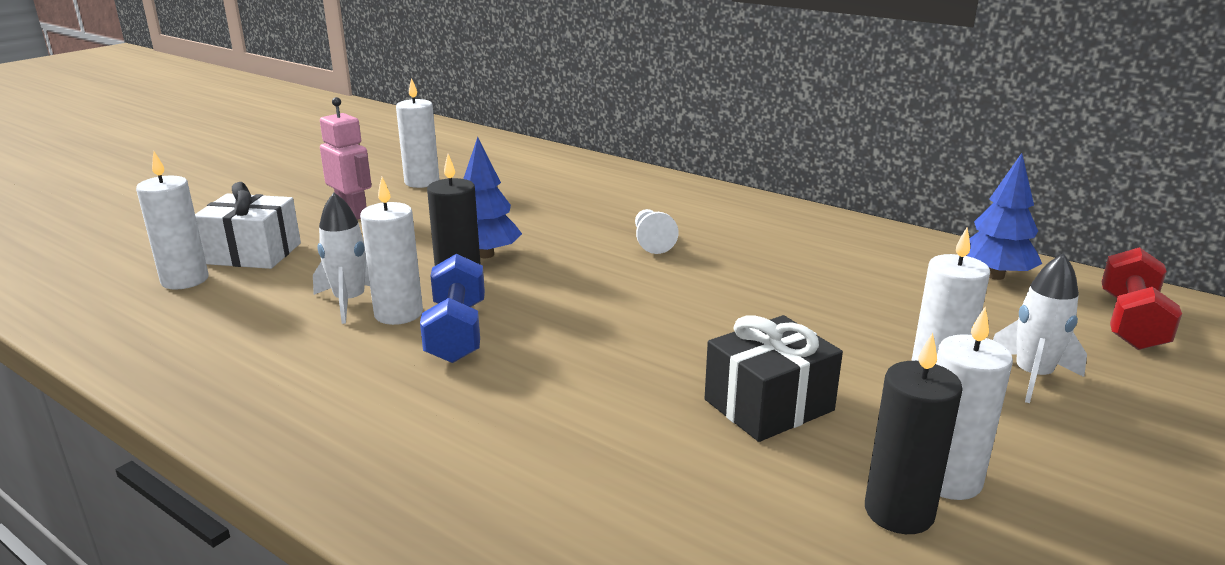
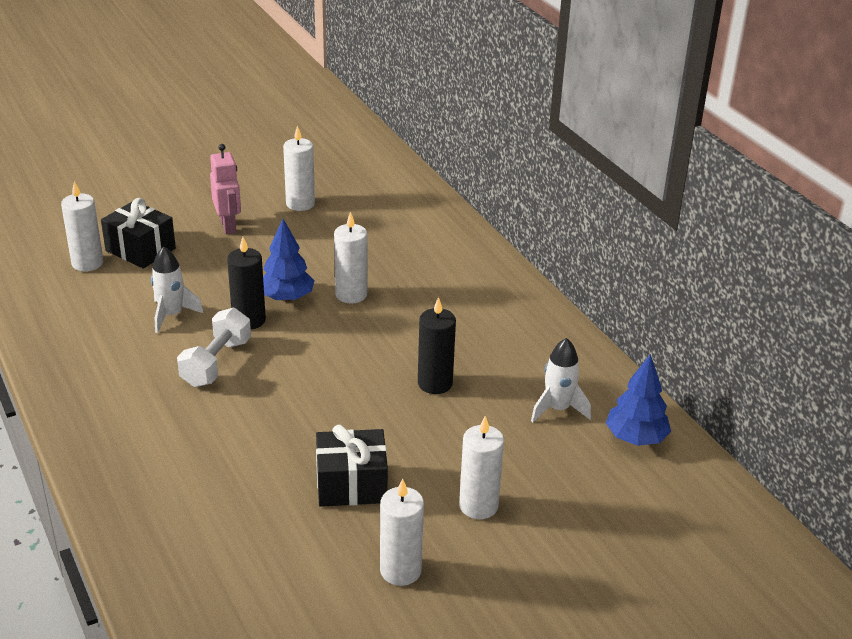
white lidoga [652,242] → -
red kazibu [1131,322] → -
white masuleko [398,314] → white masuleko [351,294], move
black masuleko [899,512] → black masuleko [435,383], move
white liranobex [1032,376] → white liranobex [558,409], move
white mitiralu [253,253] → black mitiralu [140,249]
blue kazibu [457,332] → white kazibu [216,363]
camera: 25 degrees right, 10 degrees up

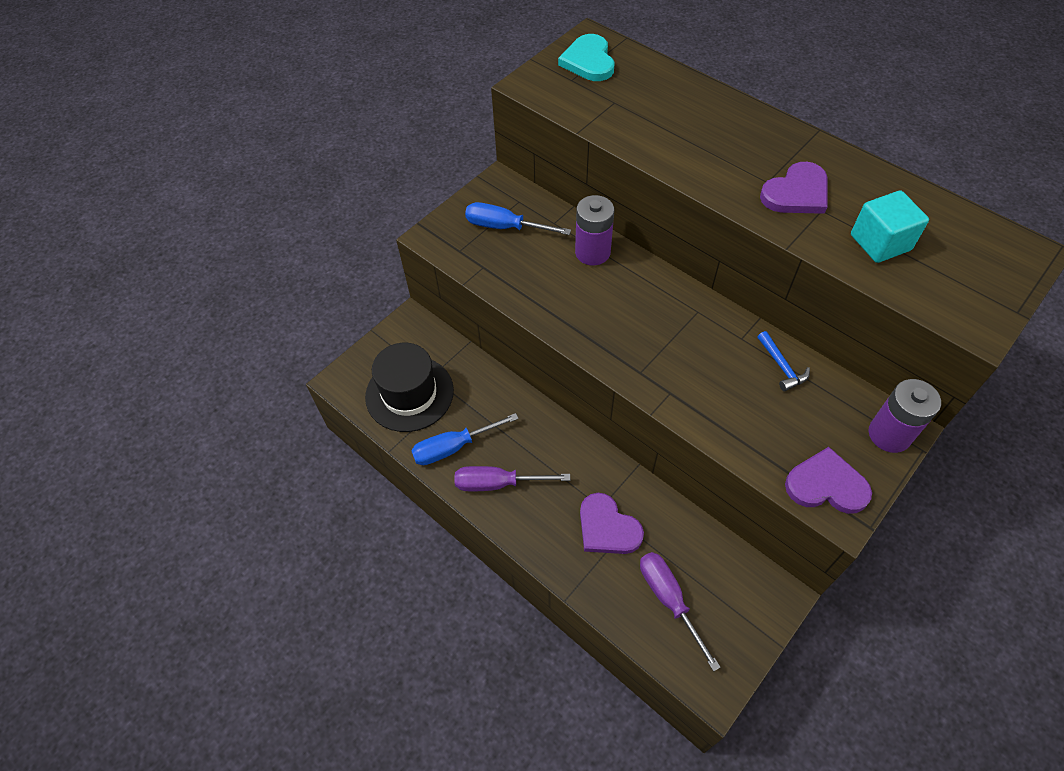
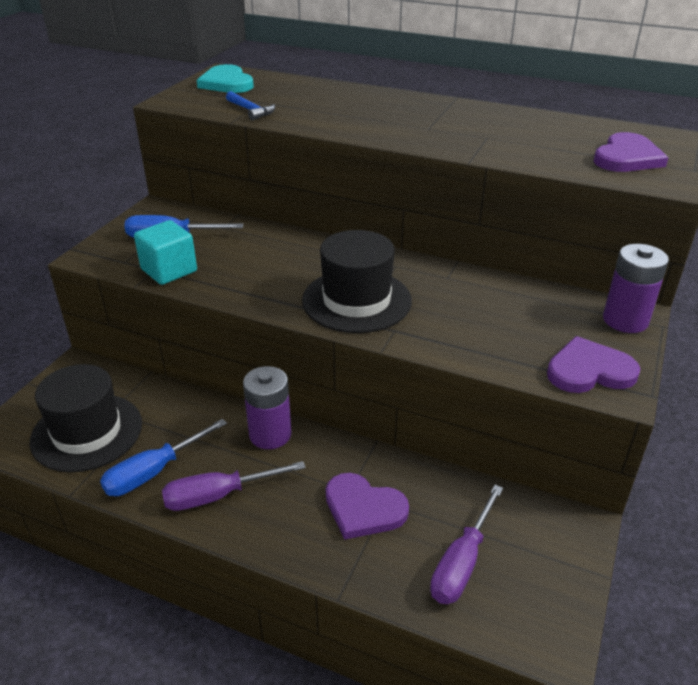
- → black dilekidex [356,300]
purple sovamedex [592,252] → purple sovamedex [270,434], move
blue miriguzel [781,366] → blue miriguzel [251,111], move
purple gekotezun [796,193] → purple gekotezun [627,157], move
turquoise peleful [880,242] → turquoise peleful [169,270], move
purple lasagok [669,599] → purple lasagok [462,563], 105 degrees counterclockwise
camera: 20 degrees left, 20 degrees down

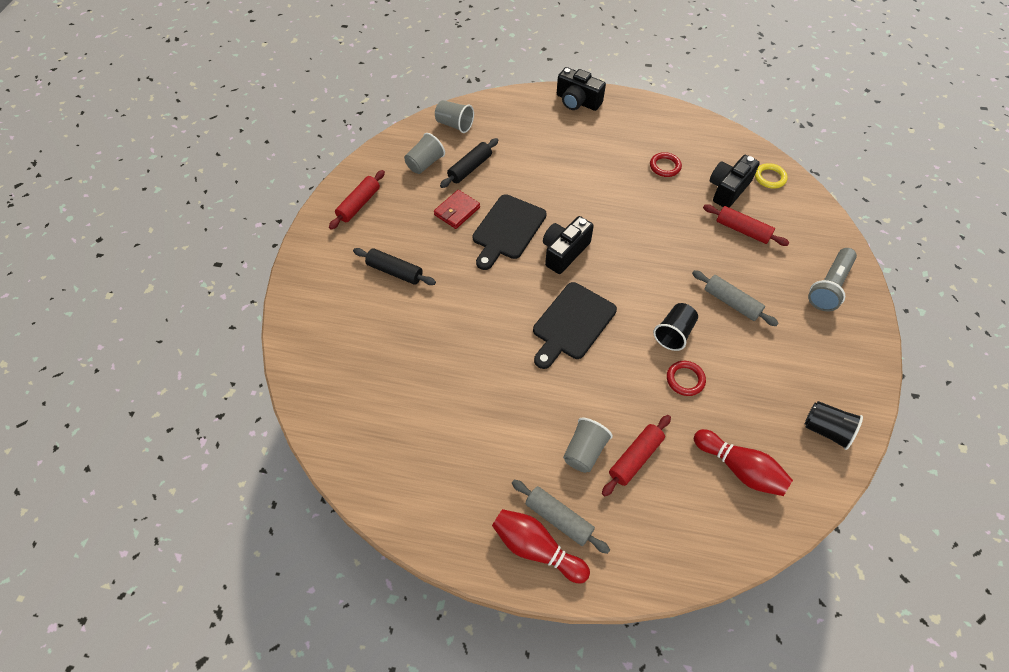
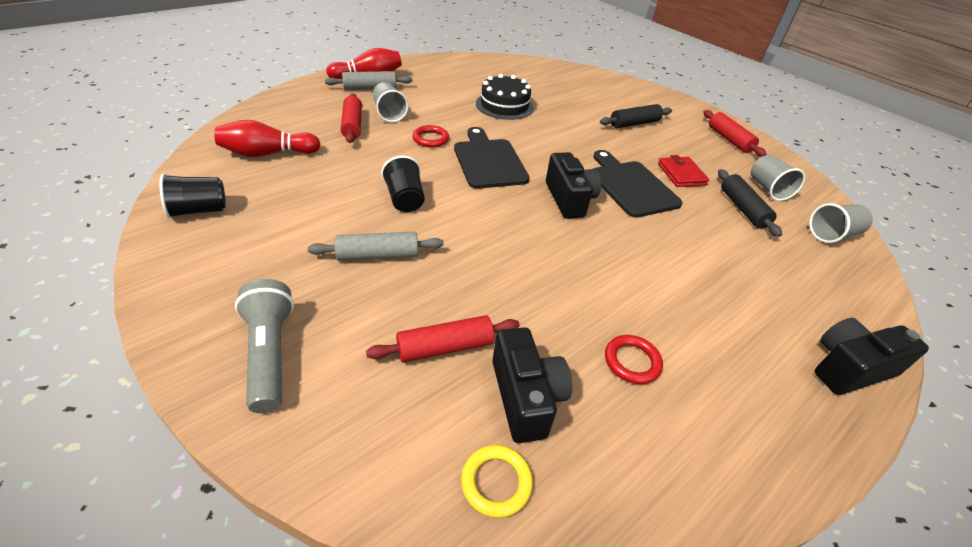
- → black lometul [504,105]
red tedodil [685,379] → red tedodil [430,139], move
camera: 125 degrees right, 15 degrees down

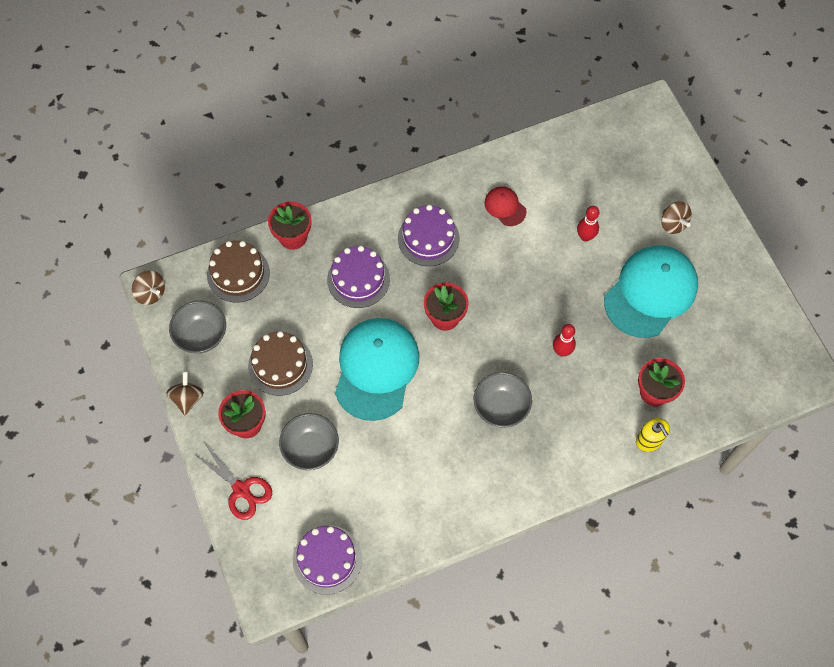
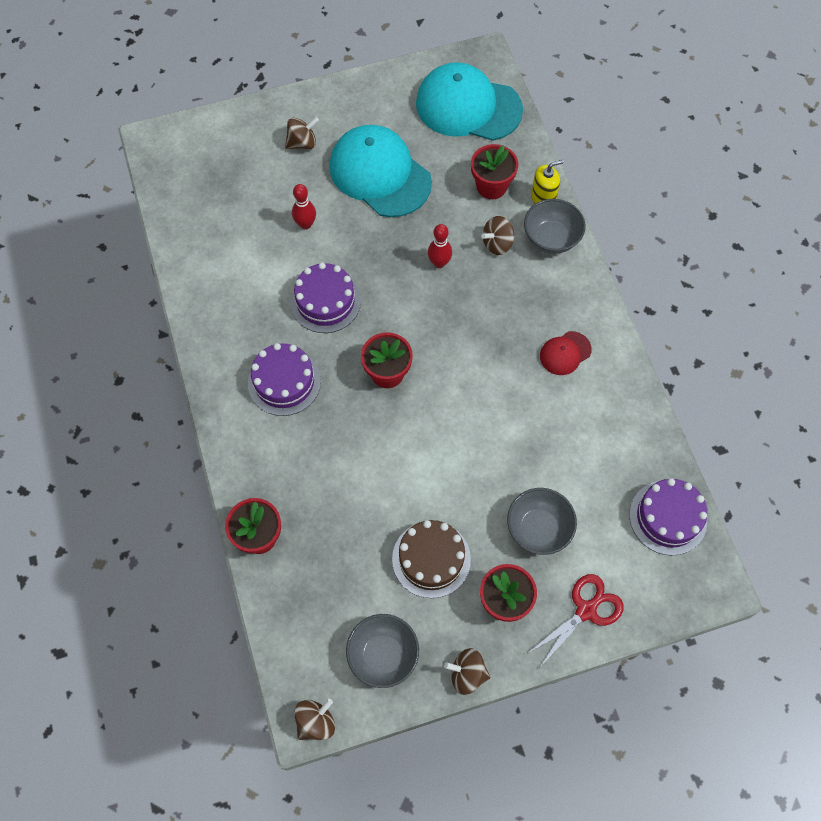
brown lometul [238,274] → -
- → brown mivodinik [497,244]
purple lometul [358,279] → purple lometul [325,301], move
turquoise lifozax [376,369] → turquoise lifozax [468,106], move
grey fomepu [501,407] → grey fomepu [551,238], move
red lifozax [505,207] → red lifozax [565,353], move
camera: 85 degrees left, 0 degrees up

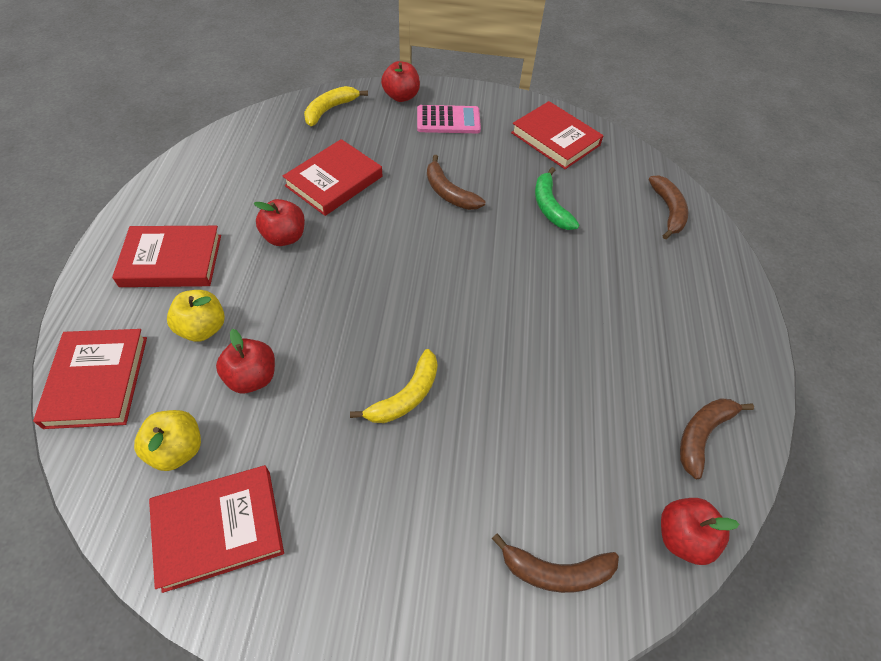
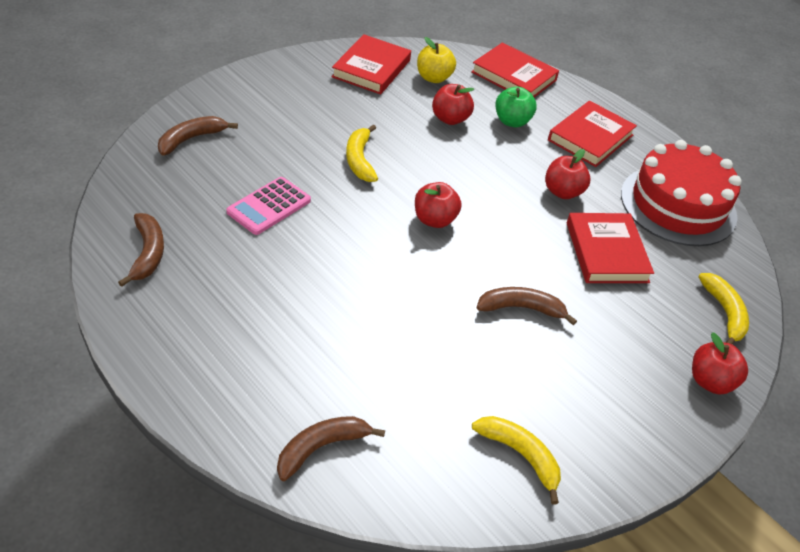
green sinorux [550,206] → -
- → red lometul [678,205]
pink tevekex [448,120] → pink tevekex [269,206], move
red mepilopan [682,537] → red mepilopan [434,220], move
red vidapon [555,139] → yellow sinorux [520,456]
yellow mepilopan [203,328] → green mepilopan [512,121]
brown sinorux [668,211] → brown sinorux [321,448], 105 degrees clockwise
camera: 130 degrees right, 10 degrees down

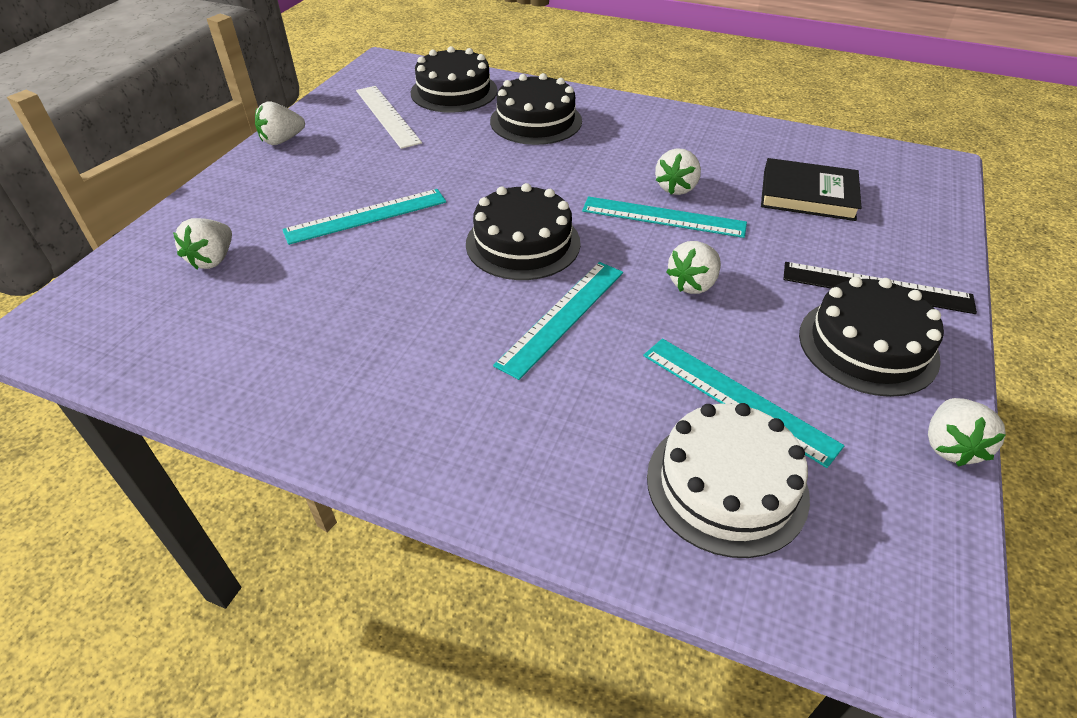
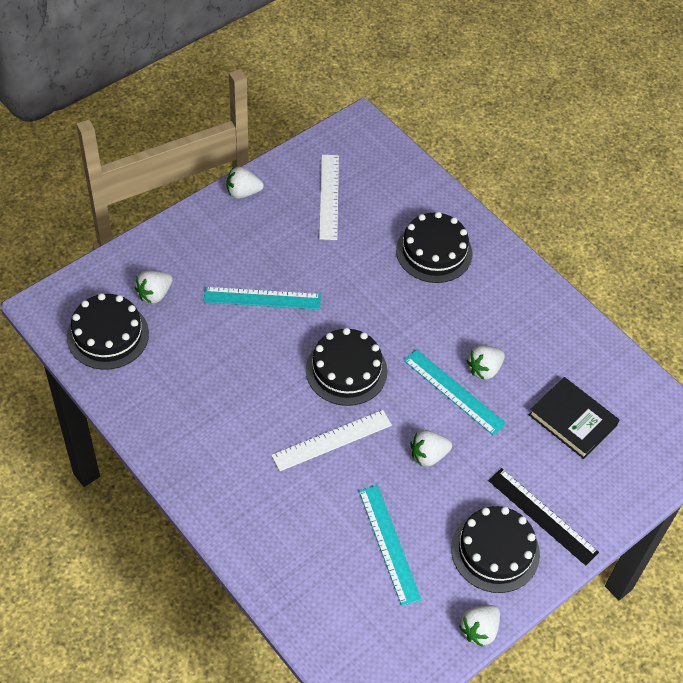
white lometul [726,485] → -
black lometul [454,91] → black lometul [108,335], move
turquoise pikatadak [562,317] → white pikatadak [332,440]
camera: 25 degrees right, 10 degrees up

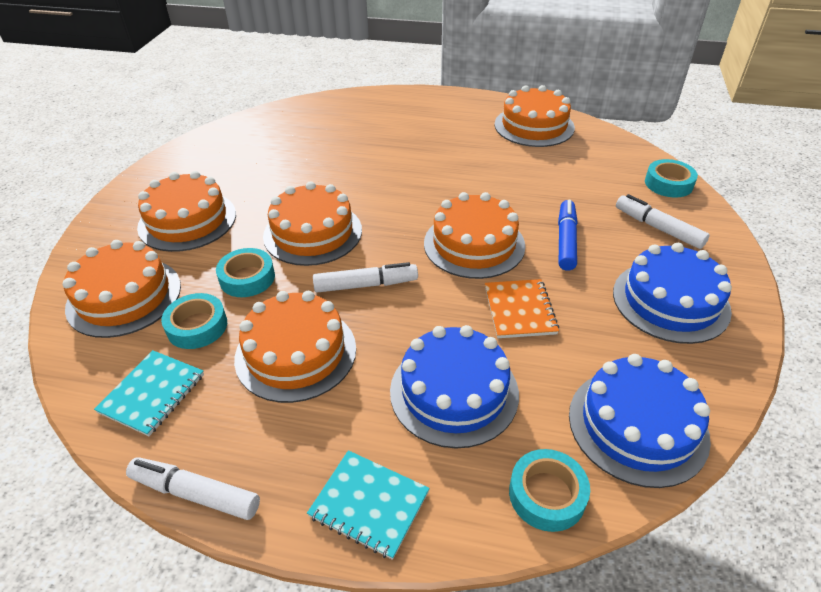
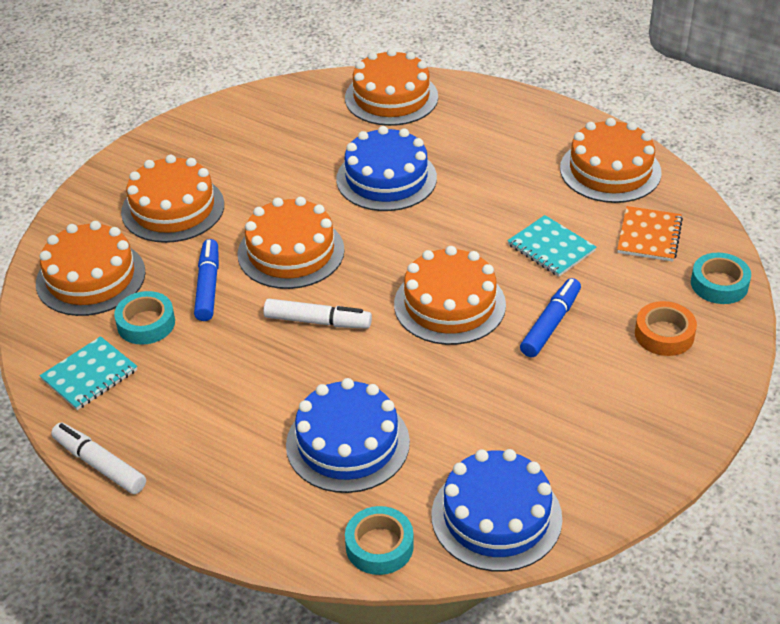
orange lometul [296,353] → orange lometul [391,97], move
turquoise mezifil [369,504] → turquoise mezifil [551,248], move
orange mezifil [520,310] → orange mezifil [649,236], move
blue lometul [670,301] → blue lometul [386,178], move
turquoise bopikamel [247,278] → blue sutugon [208,286]
white sutugon [658,228] → orange bopikamel [664,334]
camera: 20 degrees right, 0 degrees up

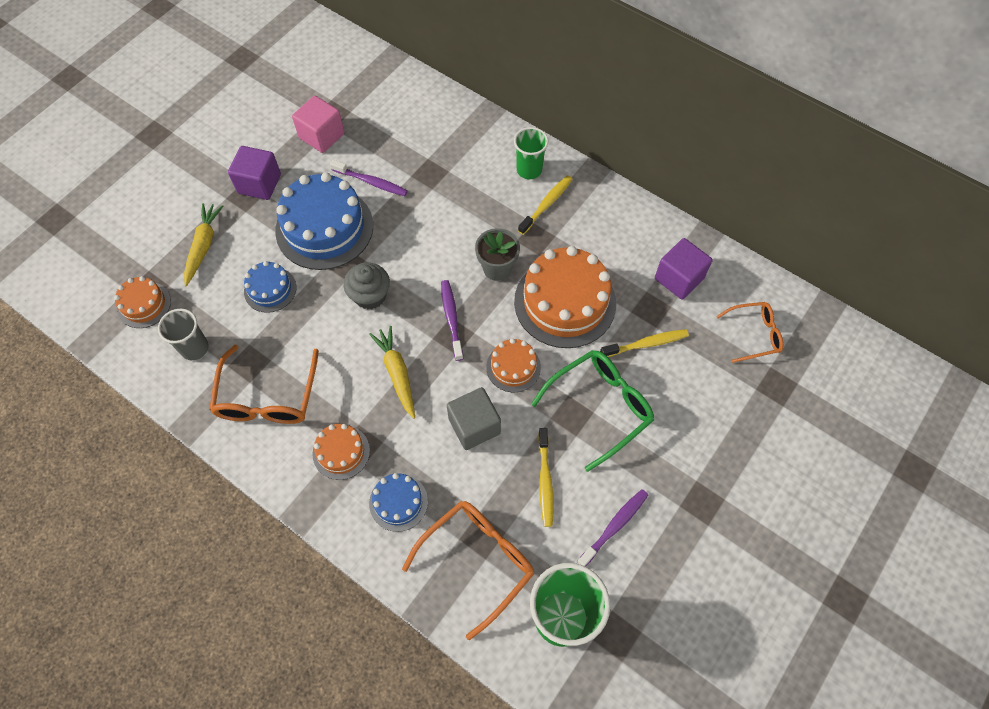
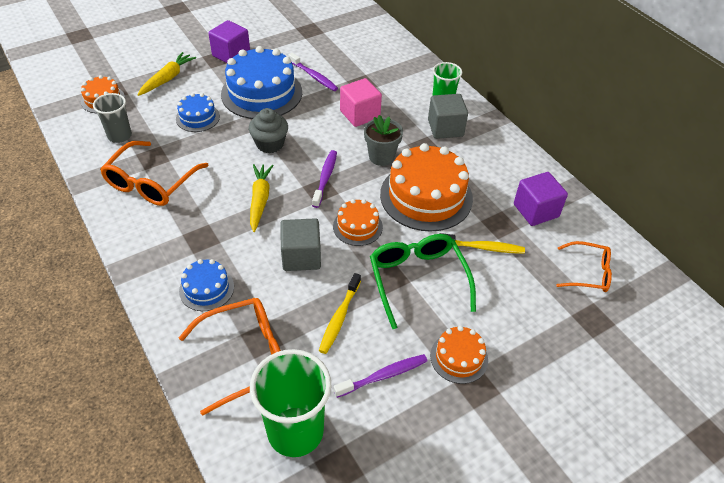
pink peleful [322,136] → pink peleful [360,114], move
orange lometul [341,452] → orange lometul [459,357], move
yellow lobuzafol [547,204] → grey peleful [445,128]
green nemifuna [600,407] → green nemifuna [418,280], 90 degrees counterclockwise
camera: 20 degrees right, 15 degrees down

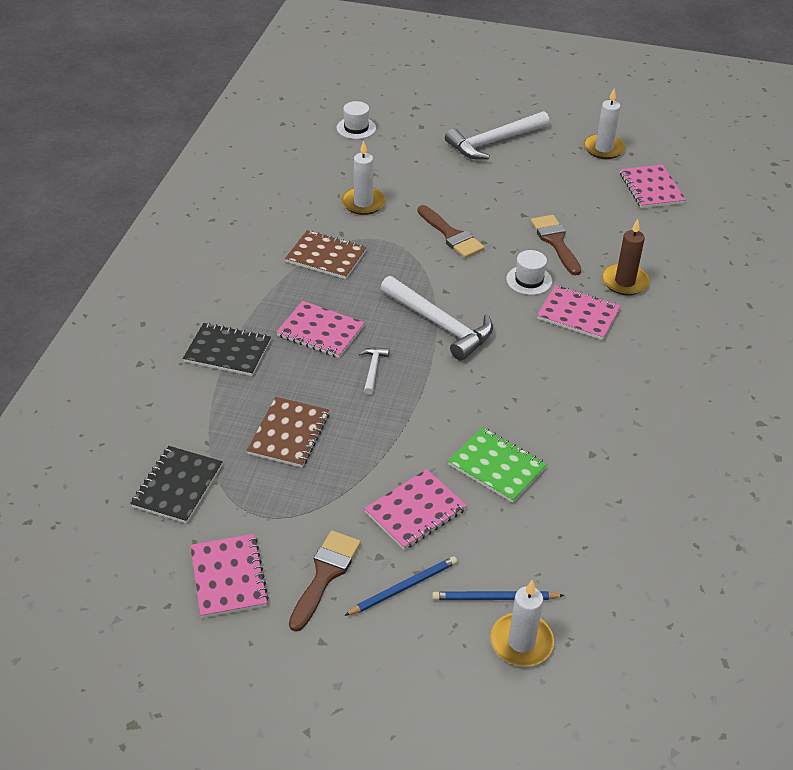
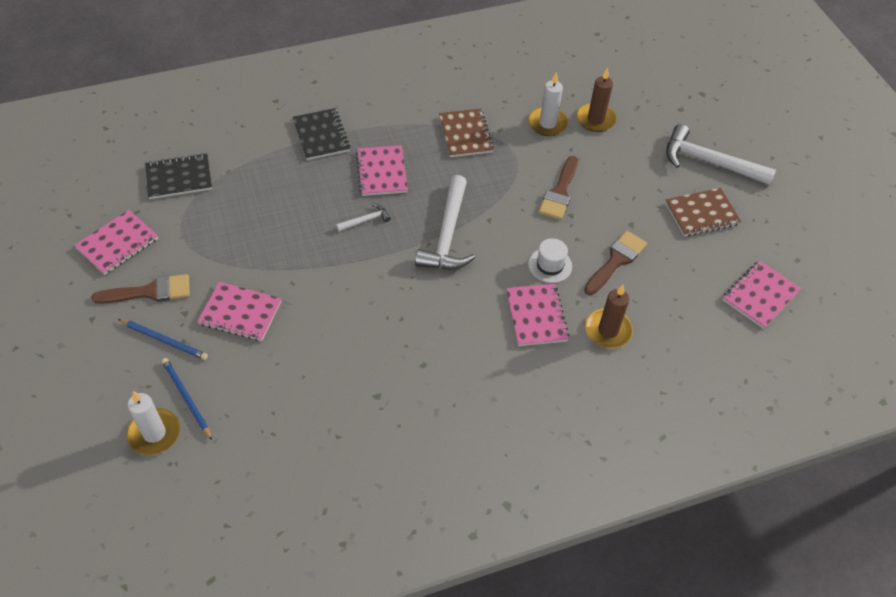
white dilekidex [356,128] → -
green mezifil [497,466] → -
white masuleko [603,149] → -
- → brown masuleko [595,119]
brown mezifil [289,434] → brown mezifil [701,214], move
camera: 55 degrees right, 10 degrees up

